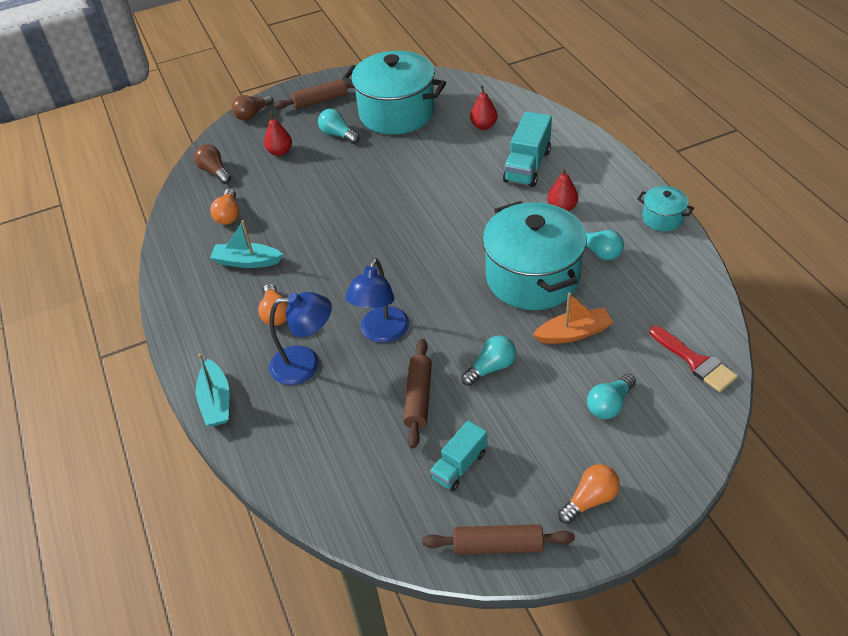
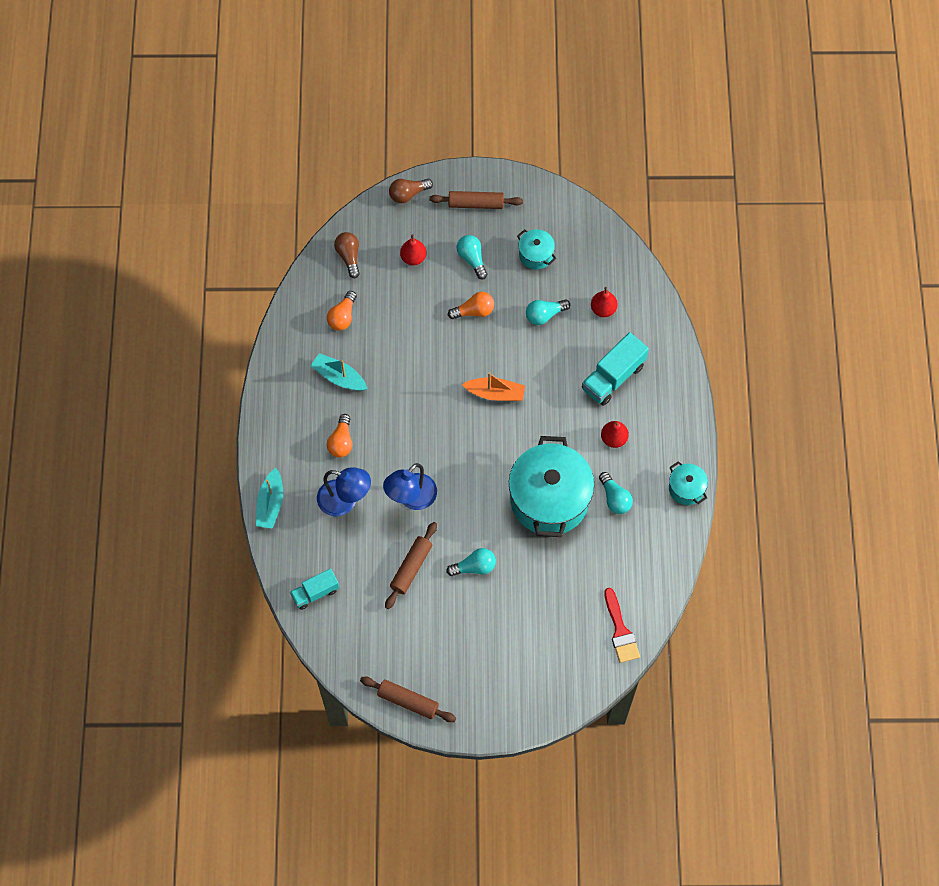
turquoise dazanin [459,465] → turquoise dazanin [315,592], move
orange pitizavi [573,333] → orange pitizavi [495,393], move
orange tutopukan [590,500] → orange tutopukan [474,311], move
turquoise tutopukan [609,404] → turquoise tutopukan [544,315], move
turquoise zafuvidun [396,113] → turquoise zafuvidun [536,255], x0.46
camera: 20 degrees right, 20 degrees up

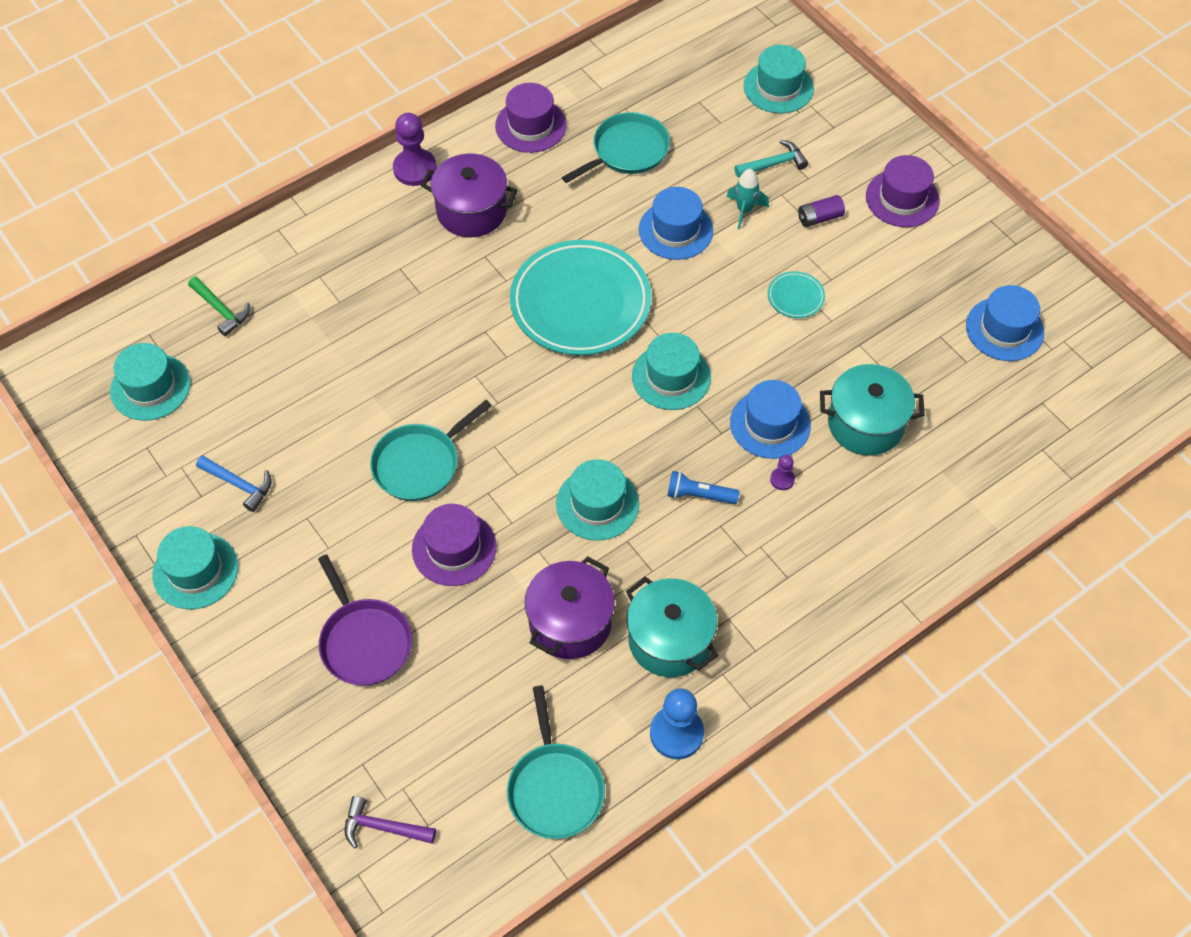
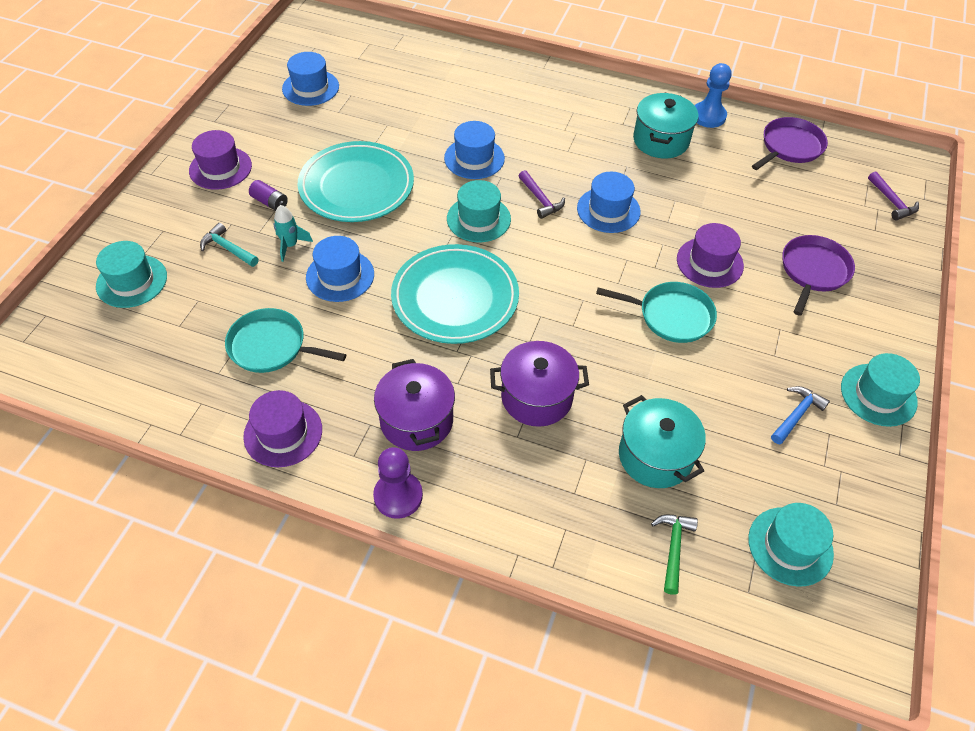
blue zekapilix [699,495] → -
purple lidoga [782,479] → -
- → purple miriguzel [540,200]
purple zafuvidun [570,622] → purple zafuvidun [536,397], move
turquoise zafuvidun [865,424] → turquoise zafuvidun [655,456], move
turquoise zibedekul [555,788] → purple zibedekul [789,147]
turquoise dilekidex [597,504] → blue dilekidex [608,210]
blue miriguzel [239,485] → blue miriguzel [796,415], 45 degrees clockwise
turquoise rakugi [795,297] → turquoise rakugi [356,186], x2.45
camera: 125 degrees left, 5 degrees down

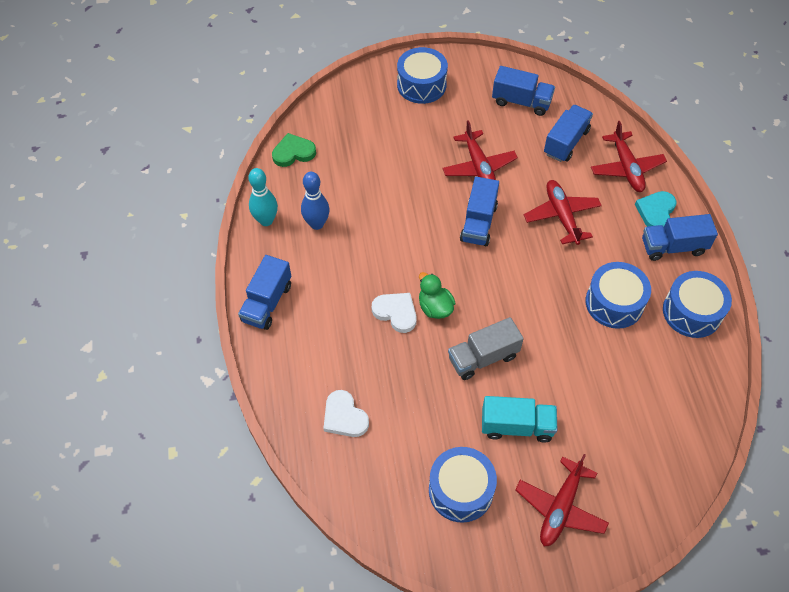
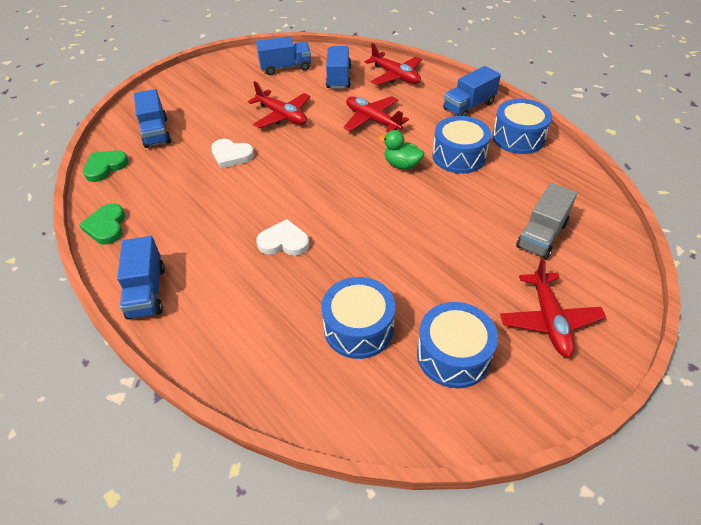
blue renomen [317,224] → -
turquoise dazanin [516,426] → -
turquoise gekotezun [656,211] → -
white gekotezun [344,417] → white gekotezun [231,155], move
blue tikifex [421,85] → blue tikifex [358,328], move
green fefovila [435,307] → green fefovila [401,165], move
grey dazanin [483,357] → grey dazanin [541,235], move
blue dazanin [478,223] → blue dazanin [156,132], move
turquoise renomen [266,220] → green gekotezun [106,226]
camera: 30 degrees left, 10 degrees down

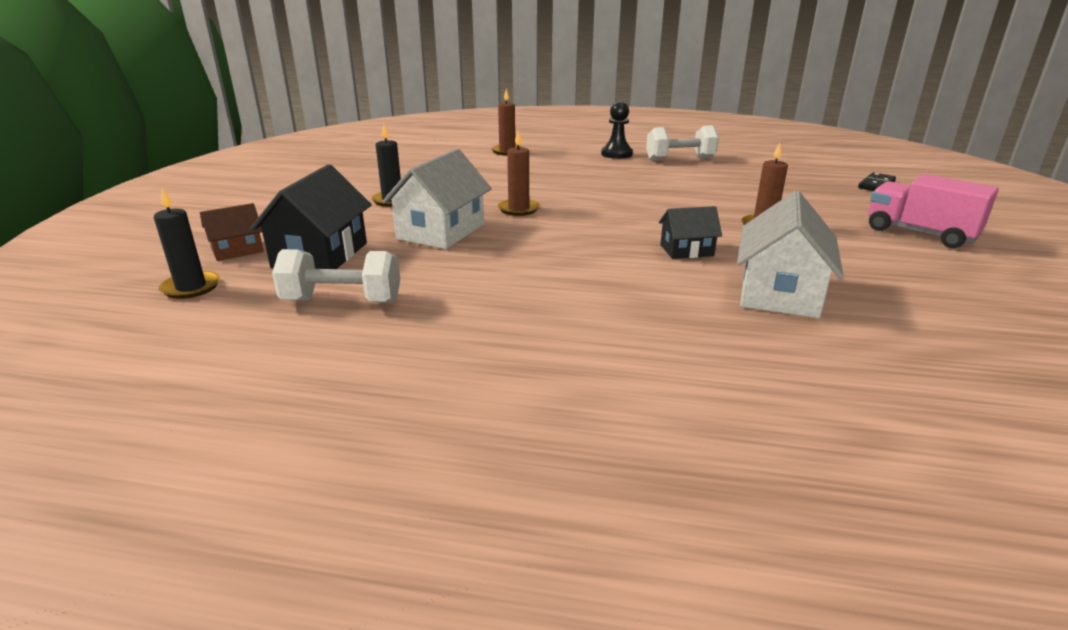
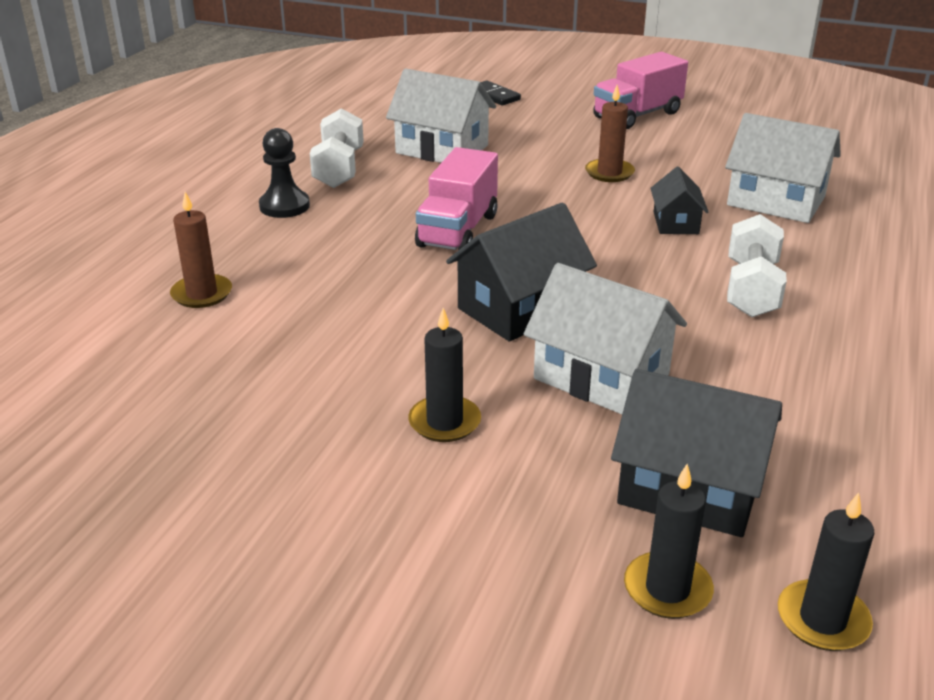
- → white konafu [442,149]
- → pink dazanin [458,230]
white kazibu [342,301] → white kazibu [751,289], move
brown konafu [237,250] → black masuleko [667,589]
brown masuleko [518,209] → black konafu [519,308]
camera: 80 degrees left, 5 degrees up

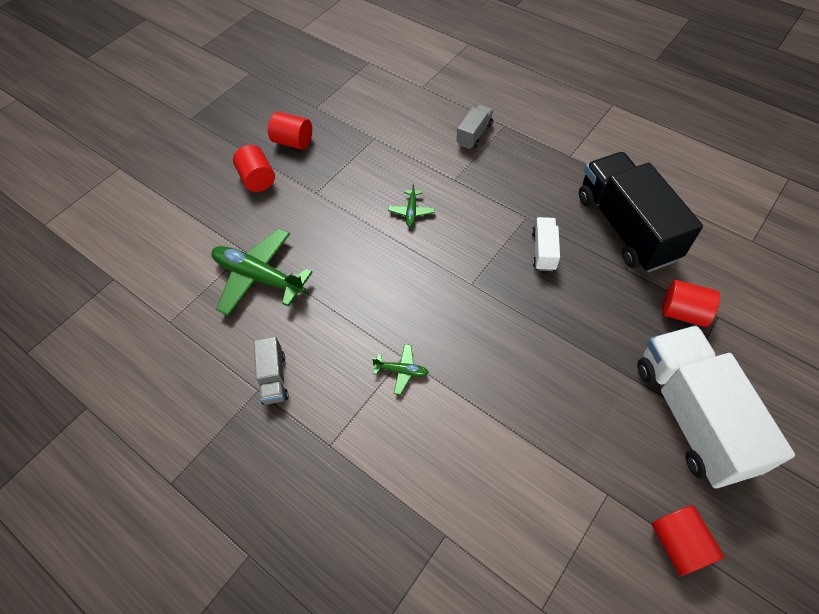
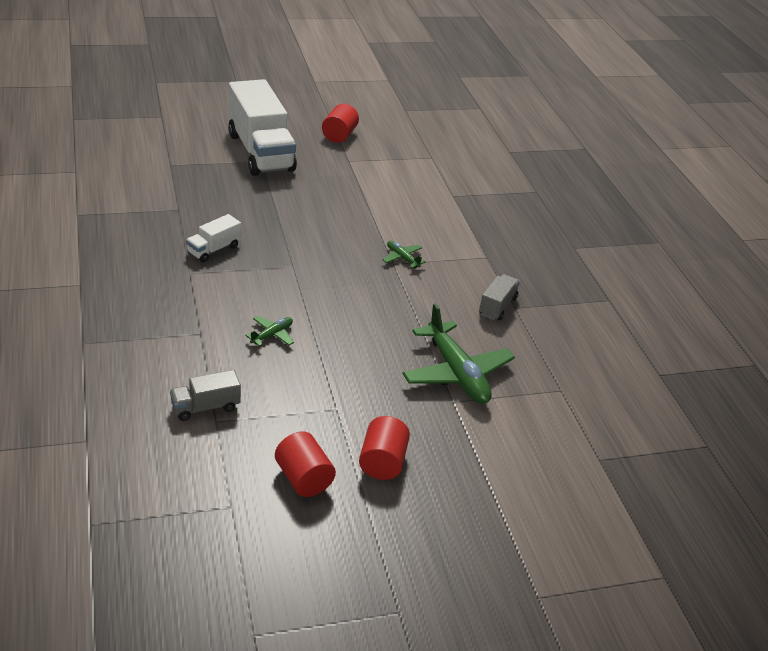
black dazanin [626,227] → -
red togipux [683,312] → -
grey dazanin [474,134] → grey dazanin [205,407], move
white dazanin [692,416] → white dazanin [260,152], 45 degrees counterclockwise
camera: 150 degrees left, 20 degrees down

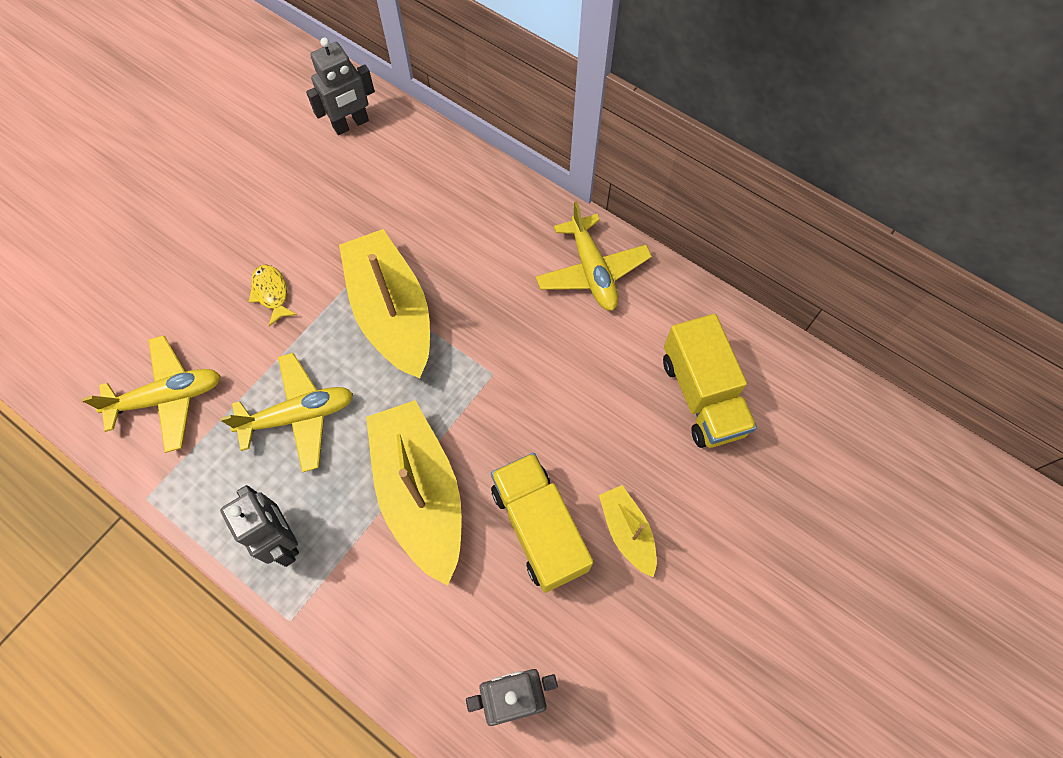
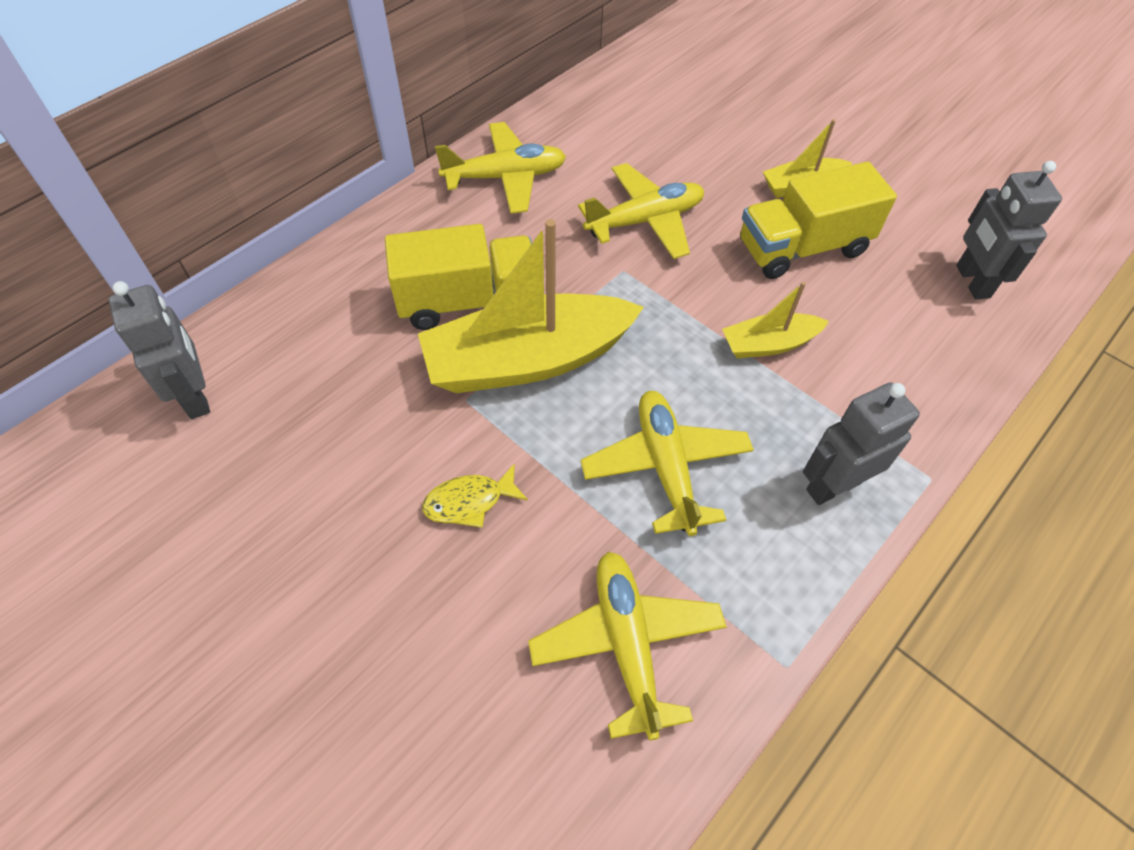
- → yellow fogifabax [645,221]
yellow dazanin [702,396] → yellow dazanin [468,301], move
yellow pitizavi [420,494] → yellow pitizavi [769,344], x0.50
camera: 85 degrees left, 10 degrees down

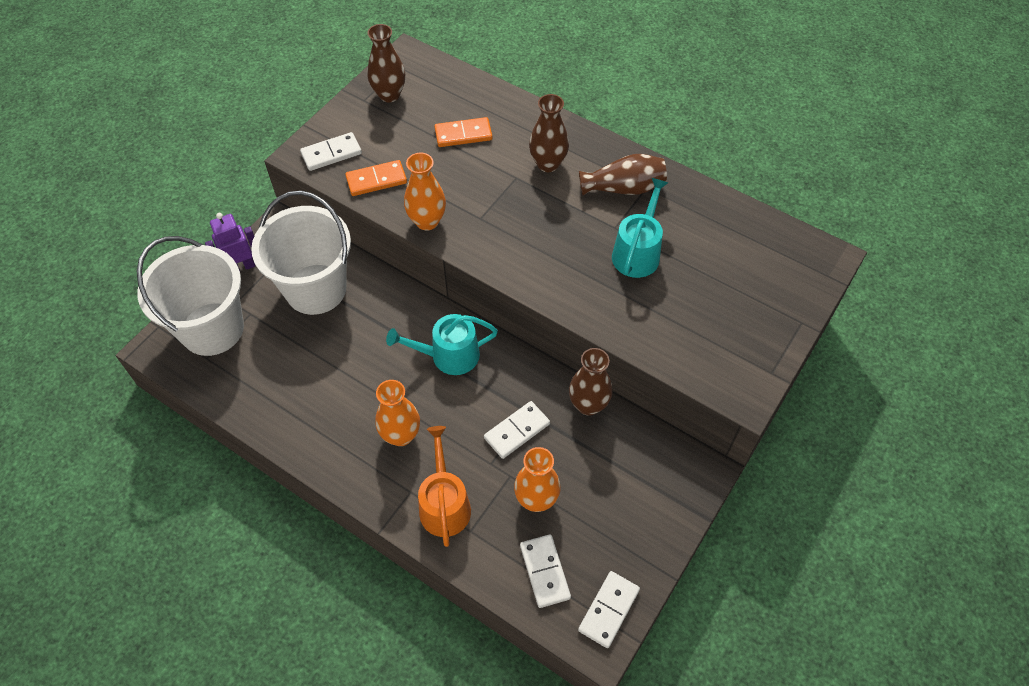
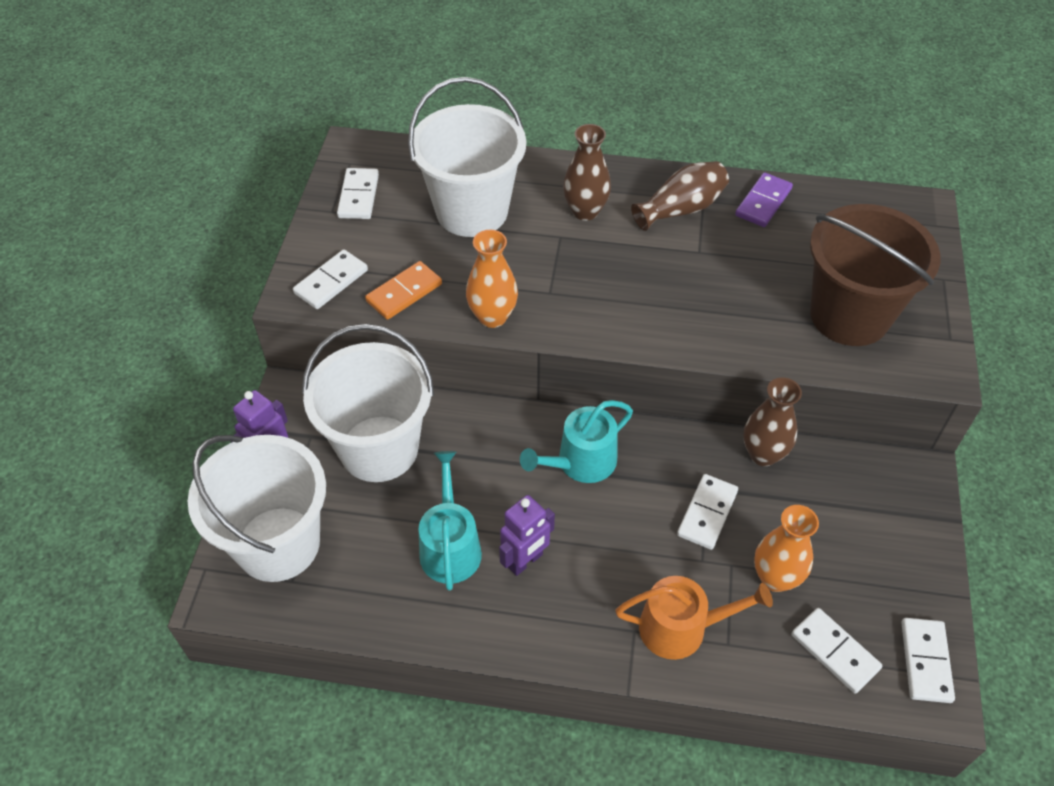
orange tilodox [401,435] → -
- → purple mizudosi [525,561]
- → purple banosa [763,202]
- → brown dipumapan [849,315]
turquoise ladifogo [637,252] → turquoise ladifogo [450,547], move
brown tilodox [389,95] → white banosa [358,196]
orange banosa [463,134] → white dipumapan [472,211]
orange ladifogo [444,504] → orange ladifogo [681,628], 120 degrees clockwise
camera: 25 degrees left, 5 degrees down

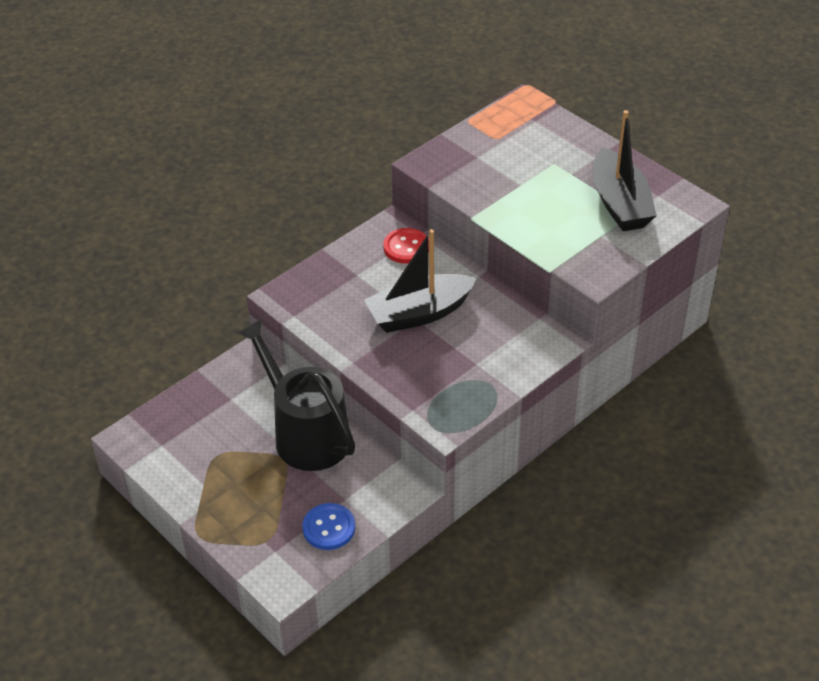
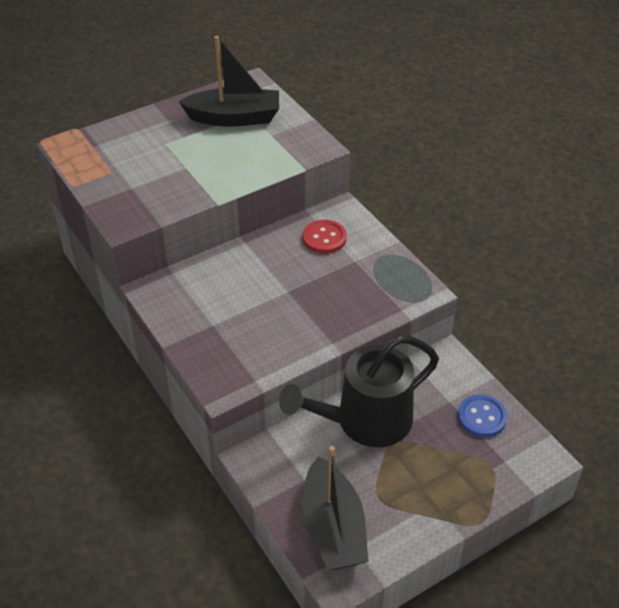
black pitizavi [419,313] → black pitizavi [333,528], move
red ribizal [406,247] → red ribizal [324,238], move
camera: 80 degrees left, 0 degrees up

